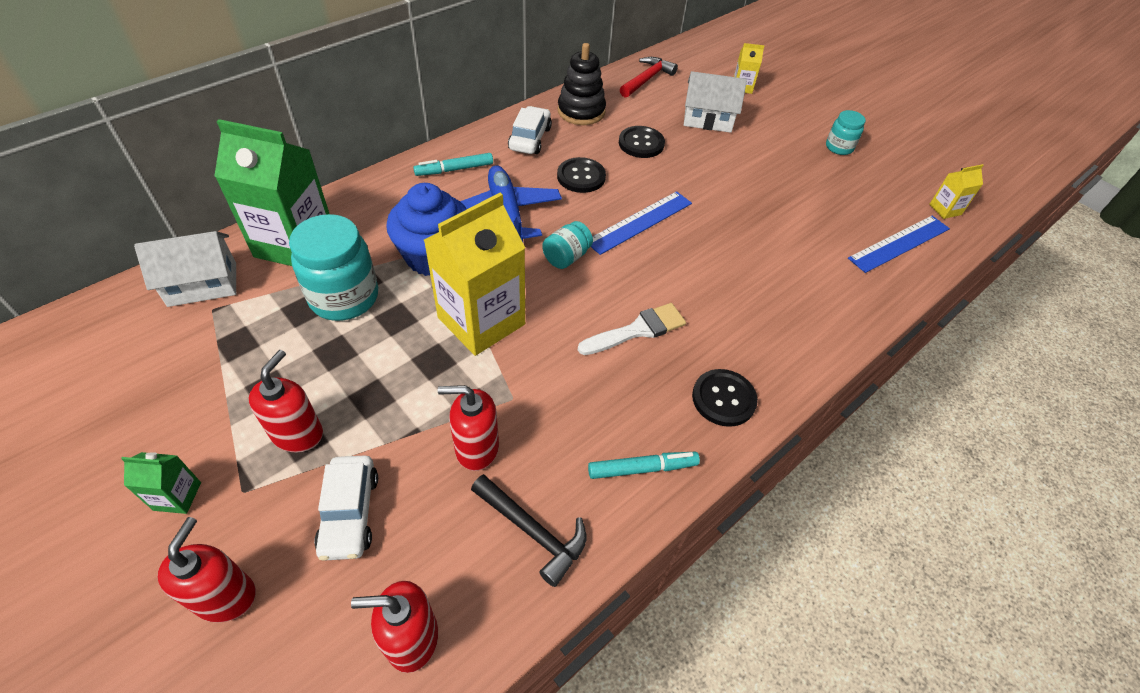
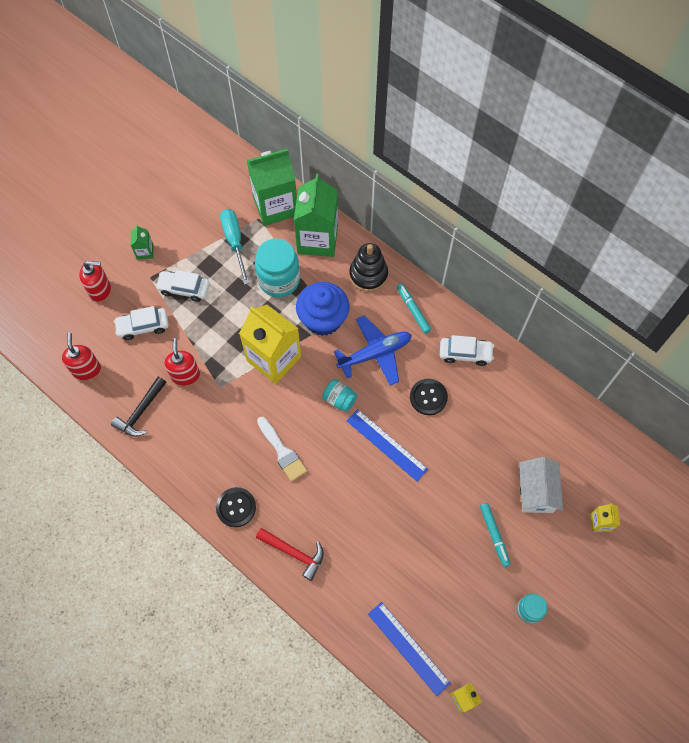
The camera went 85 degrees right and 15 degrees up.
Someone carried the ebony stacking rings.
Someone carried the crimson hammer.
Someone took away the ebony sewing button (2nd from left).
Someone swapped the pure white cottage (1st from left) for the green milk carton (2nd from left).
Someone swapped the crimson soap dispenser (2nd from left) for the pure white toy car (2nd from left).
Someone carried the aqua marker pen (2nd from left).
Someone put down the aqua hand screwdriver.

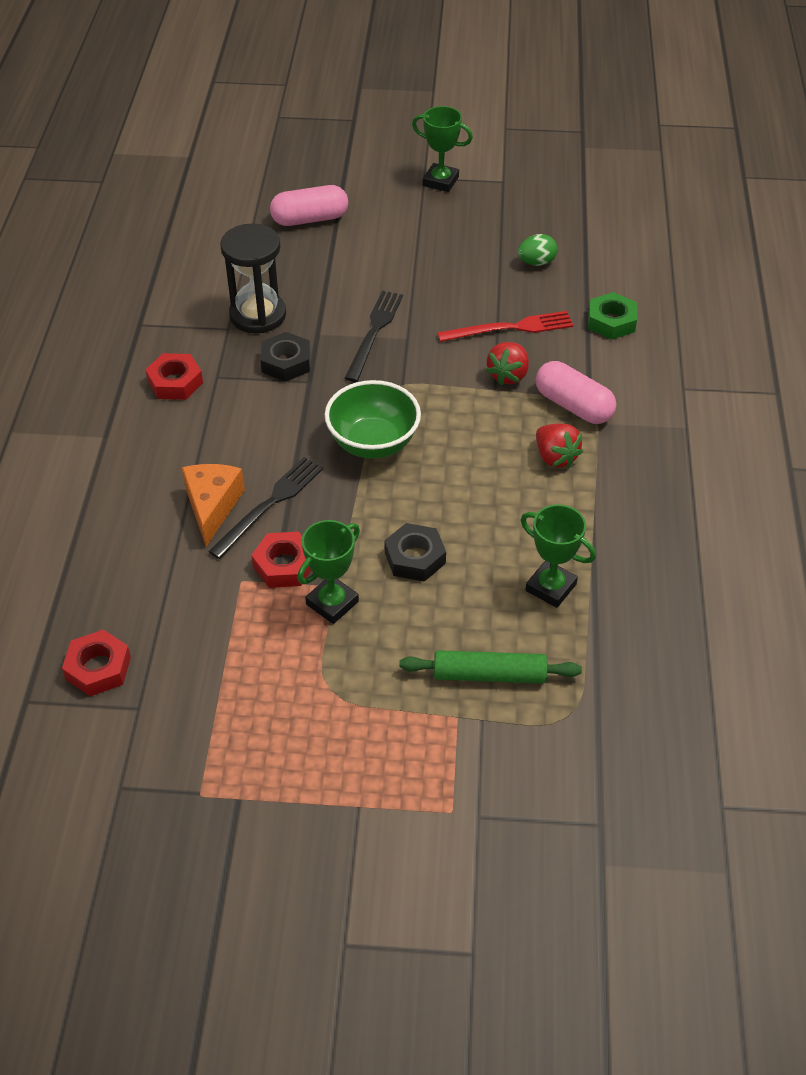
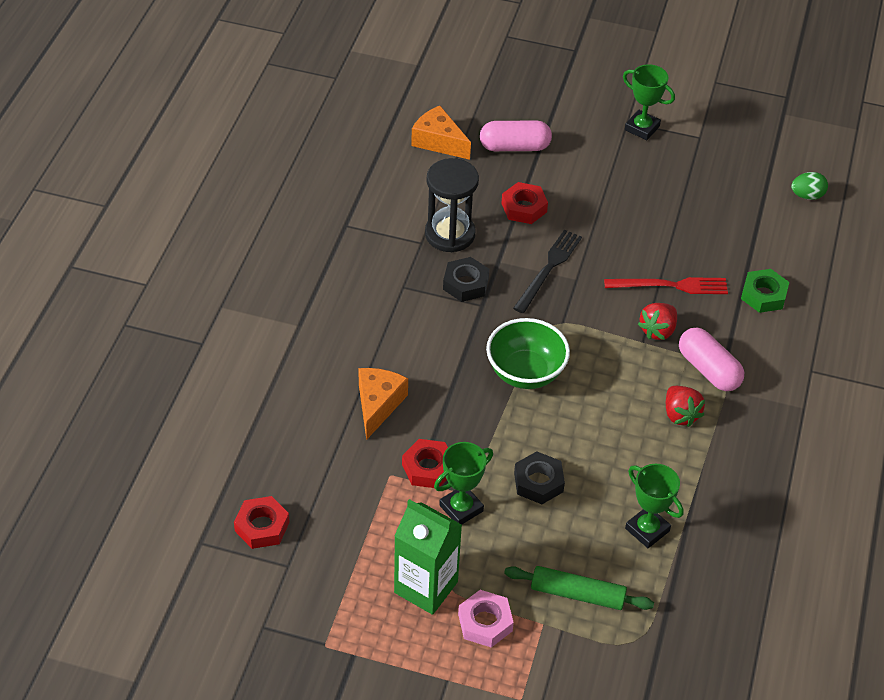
The camera went 10 degrees right and 0 degrees up.
Someone carried the green toy egg.
Someone carried the crimson hex nut (2nd from left in the first image).
Someone took away the ebony fork (1st from left).
Someone put down the orange-coloured piece of cheese (2nd from left).
Someone put down the green milk carton.
Someone put down the rose-pink hex nut.

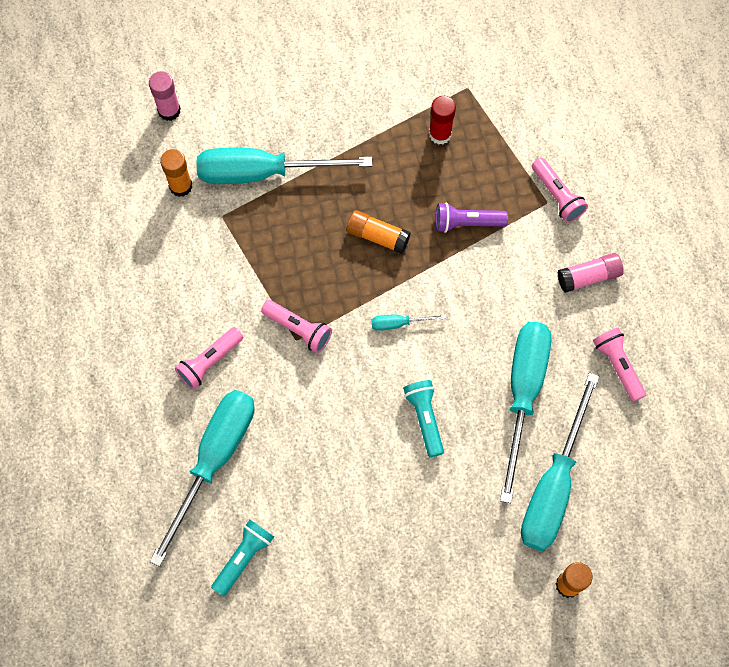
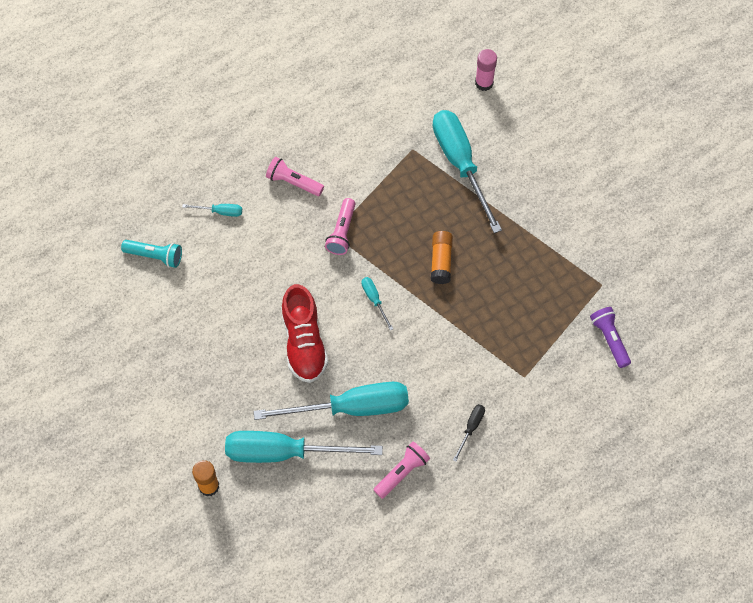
The camera went 70 degrees right and 5 degrees down.
Someone took away the crimson stick of glue.
Someone took away the orange-coloured stick of glue (1st from left).
Someone took away the rose-pink flashlight (3rd from left).
Someone carried the royal purple flashlight.
Someone swapped the rose-pink stick of glue (2nd from left) for the ebony hand screwdriver.
Someone swapped the aqua flashlight (2nd from left) for the crimson shoe.
Someone scaled the aqua hand screwdriver (1st from left) by 0.41.

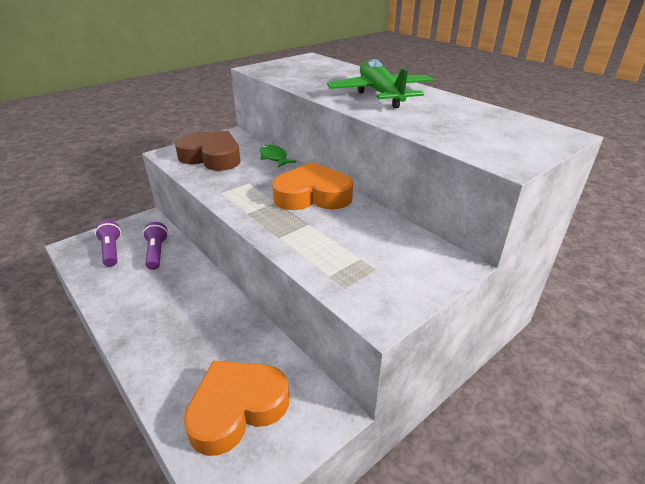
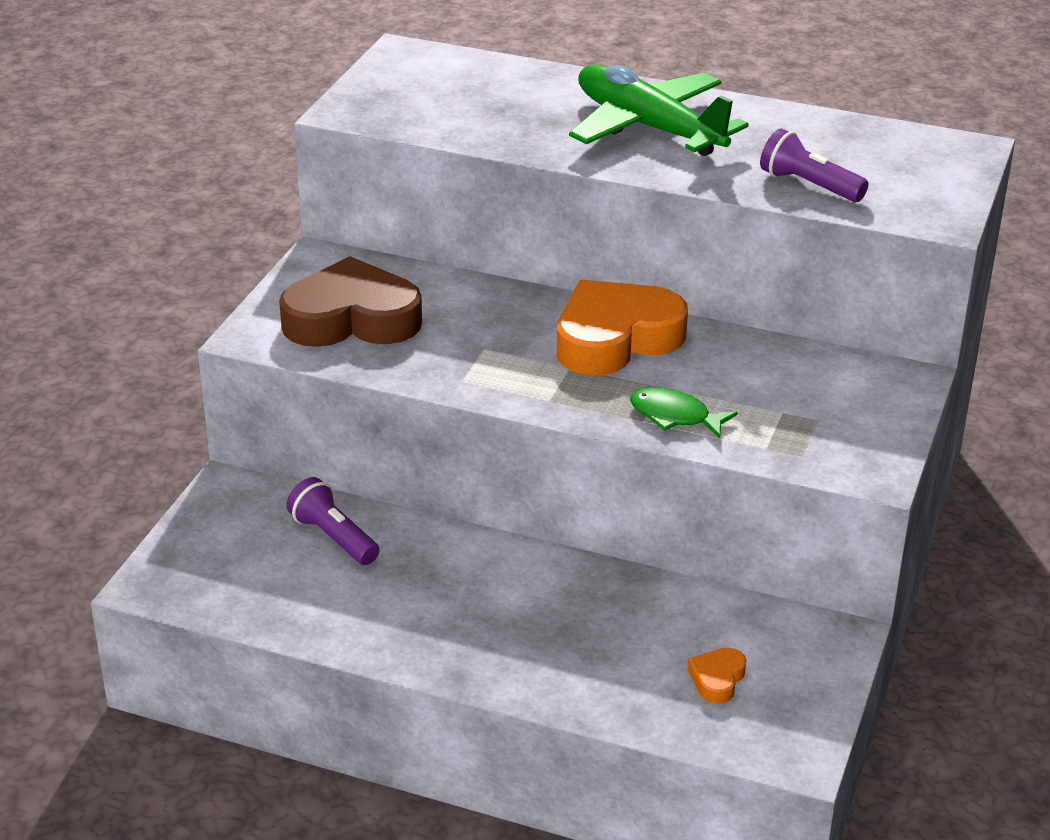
The camera went 30 degrees left and 0 degrees up.
Someone carried the green fish.
Someone carried the royal purple flashlight (1st from left in the first image).
Someone scaled the orange-coloured heart (1st from left in the first image) by 0.43.

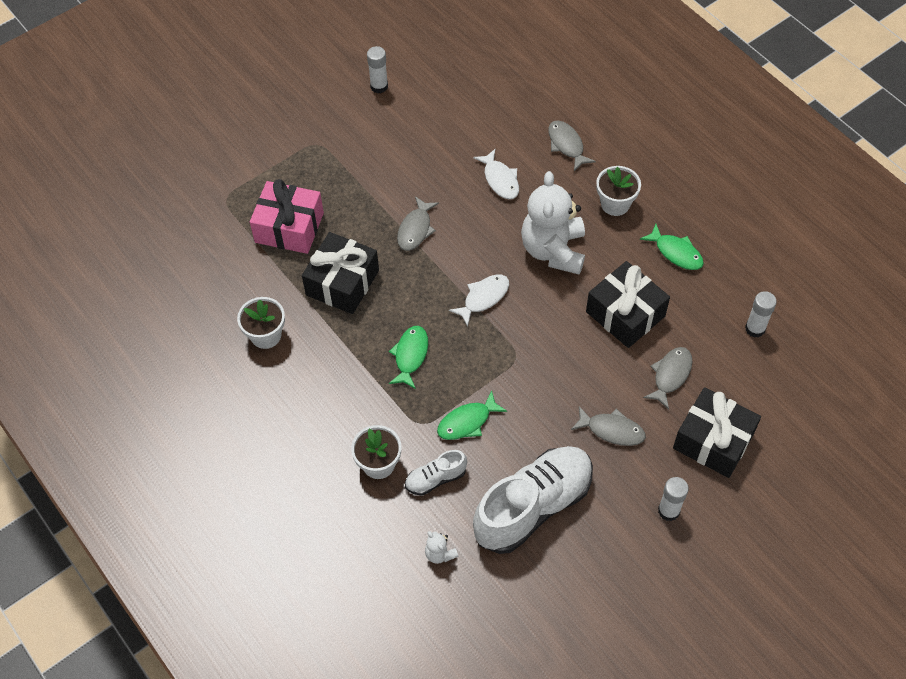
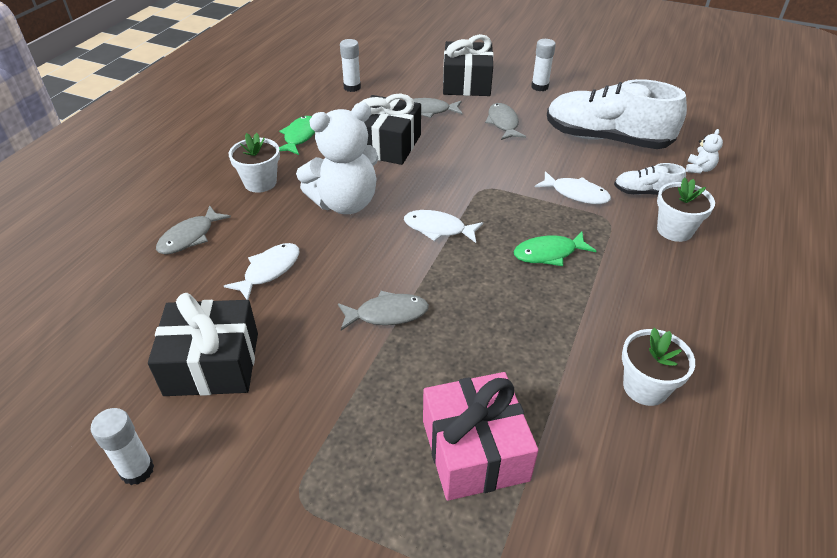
The camera went 120 degrees left and 15 degrees down.
Someone carried the ebony wrapped gift (1st from left).
Someone repainted the green fish (2nd from left), which became the pure white fish (3rd from left).
Someone rotated the pure white shoe (1st from left in the first image) by 150 degrees clockwise.

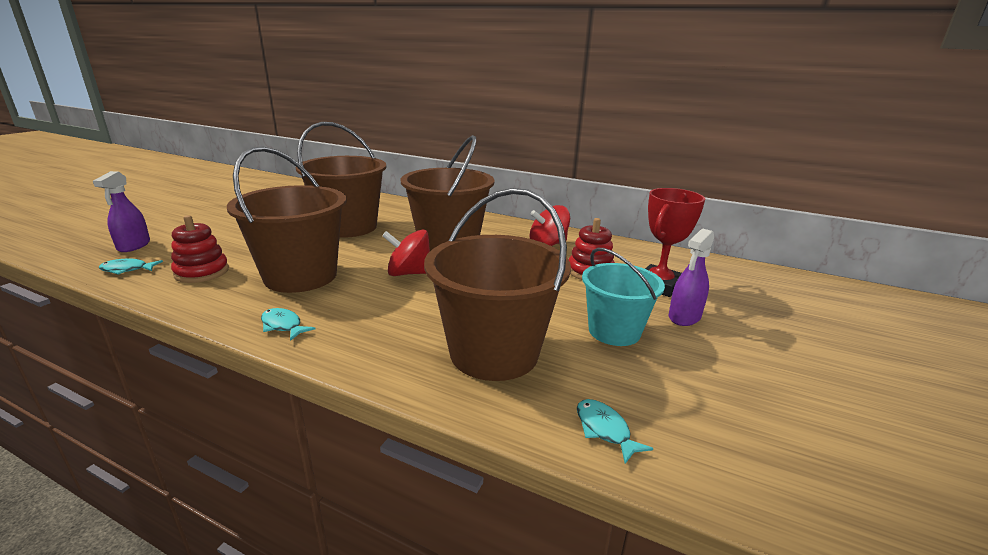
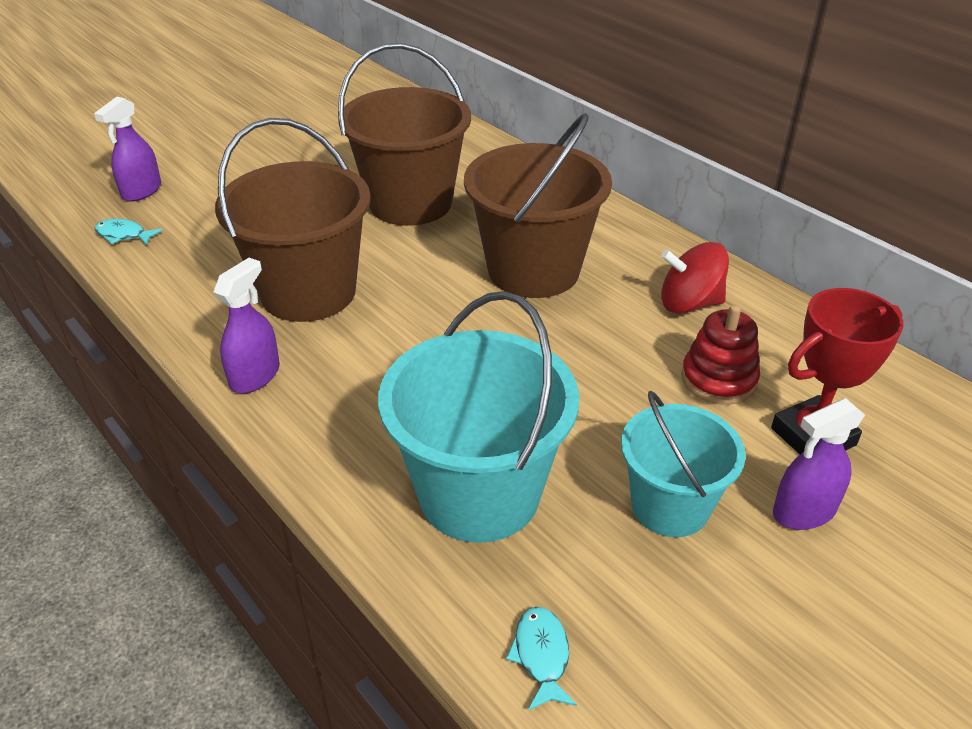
The camera went 25 degrees right and 15 degrees up.
Someone repainted the russet pail (4th from left), which became the aqua pail (1st from left).
Someone took away the crimson stacking rings (1st from left).
Someone took away the crimson toy top (1st from left).
Someone swapped the aqua fish (2nd from left) for the royal purple spray cleaner (2nd from left).

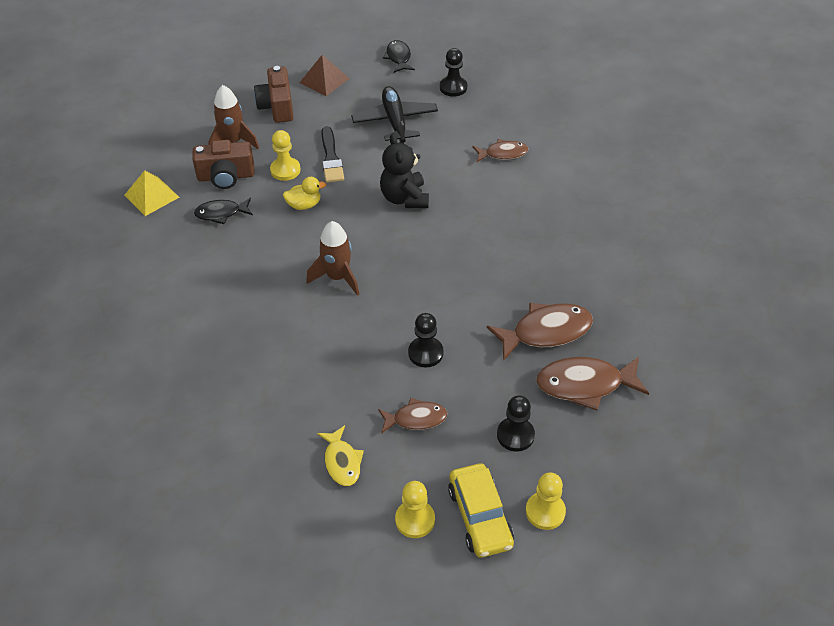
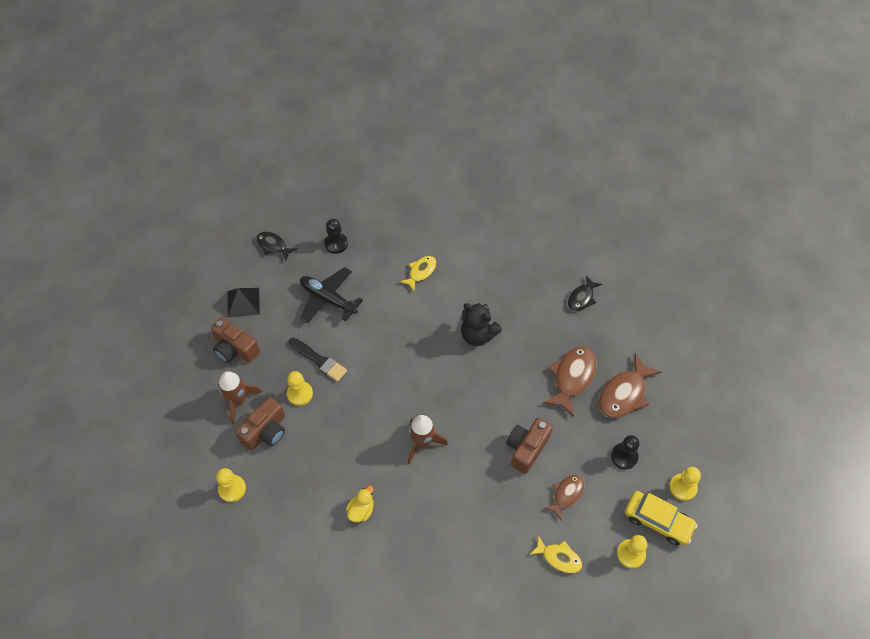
The camera went 45 degrees left and 10 degrees up.
Someone repainted the russet solid pyramid, which became the ebony solid pyramid.
Someone carried the ebony teddy.
Someone repainted the russet fish (2nd from left), which became the golden fish (1st from left).
Someone swapped the golden solid pyramid for the golden pawn (1st from left).
Someone carried the golden rubber duck.
Someone carried the ebony fish (1st from left in the first image).
Someone swapped the ebony pawn (1st from left) for the russet camera (3rd from left).

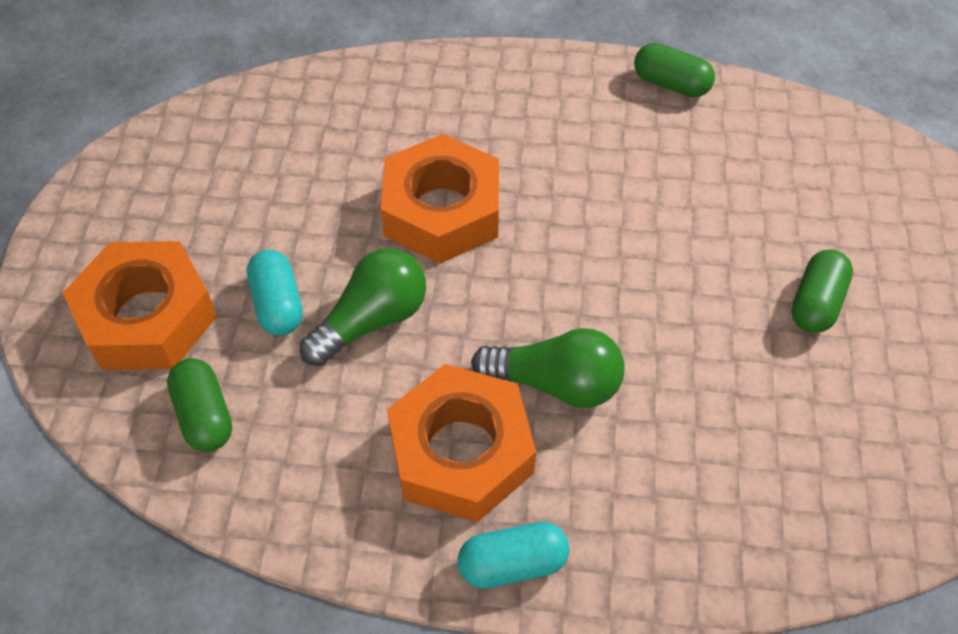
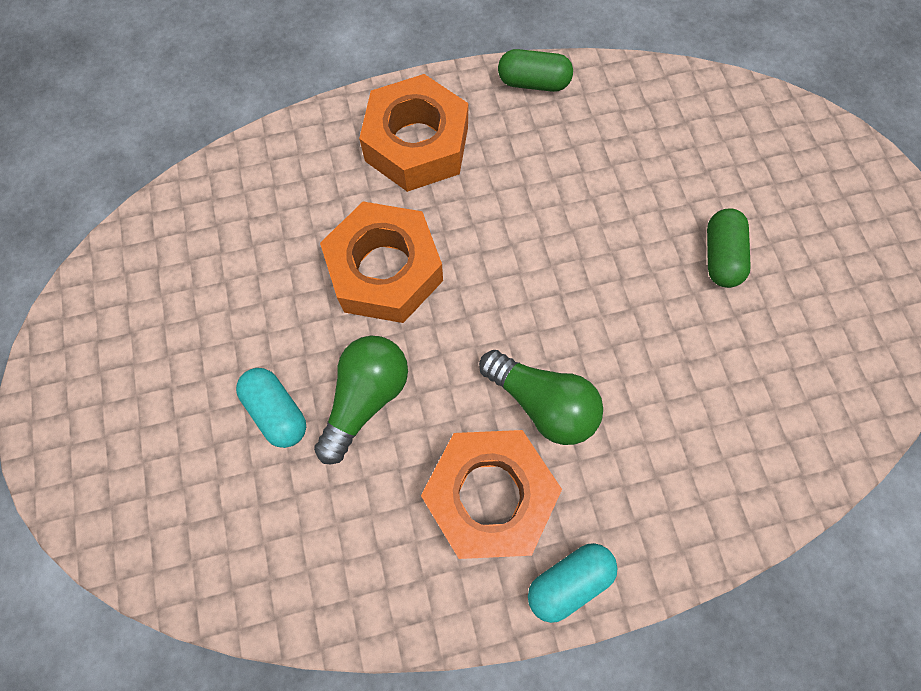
The camera went 20 degrees left and 15 degrees up.
Someone carried the orange-coloured hex nut (1st from left in the first image).
Someone rotated the green bulb (2nd from left) by 45 degrees clockwise.
Someone took away the green pill shape (1st from left).

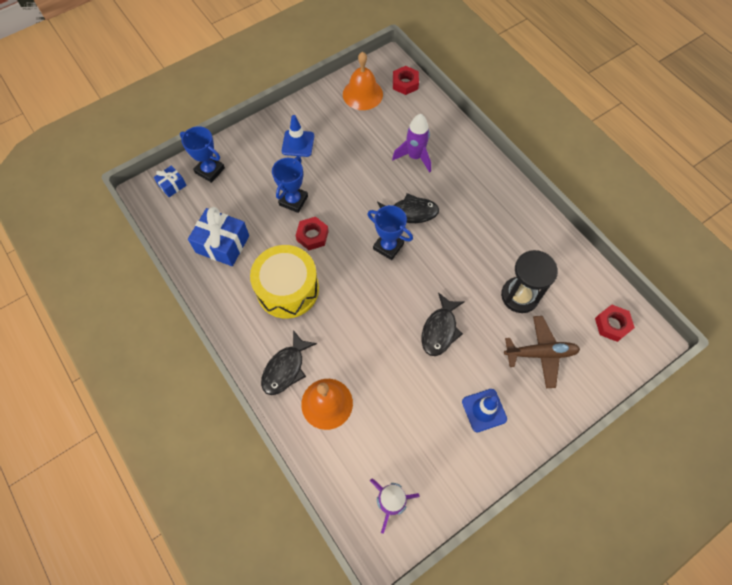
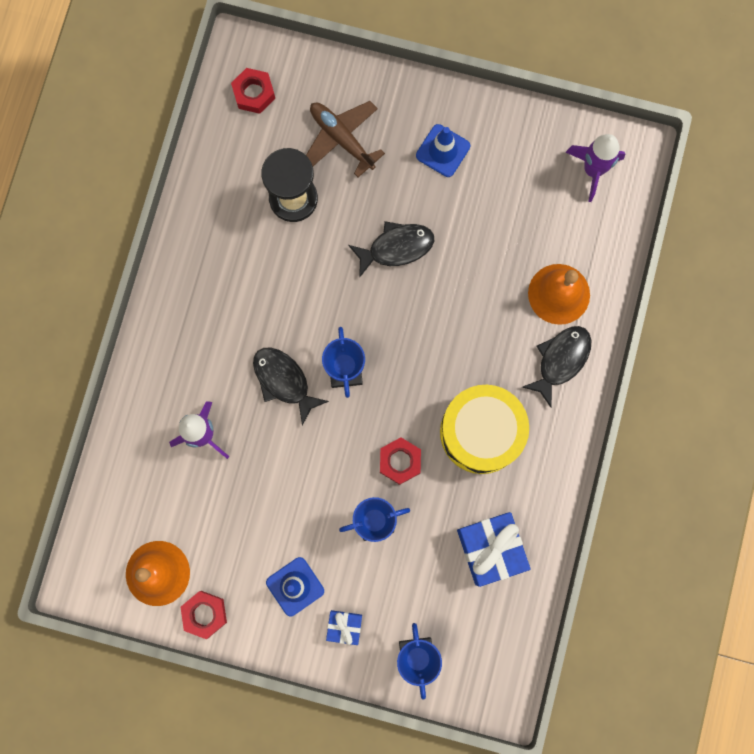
The camera went 130 degrees left and 15 degrees up.
Someone carried the crimson hex nut (2nd from left in the first image).
Someone carried the blue wrapped gift (1st from left).
Someone rotated the ebony fish (1st from left in the first image) by 45 degrees counterclockwise.

